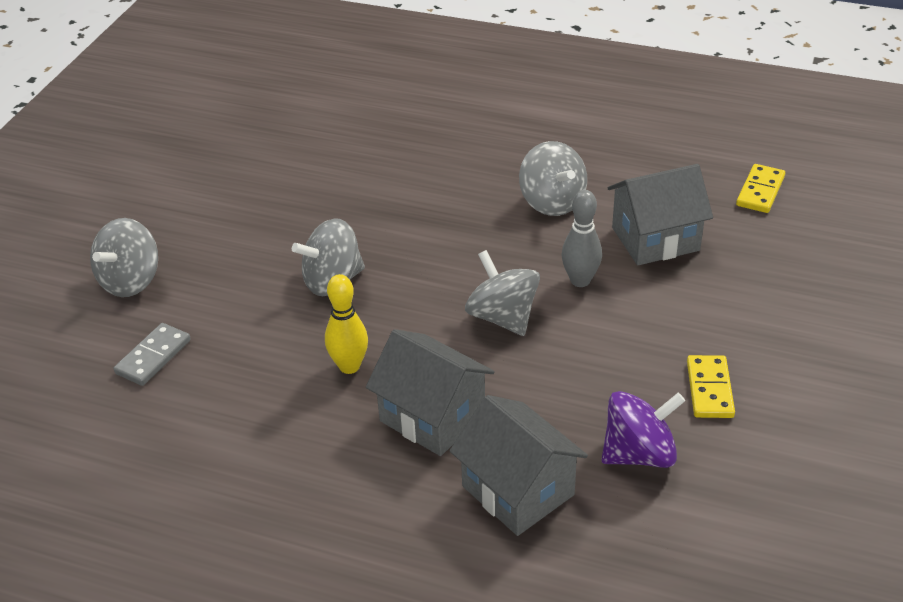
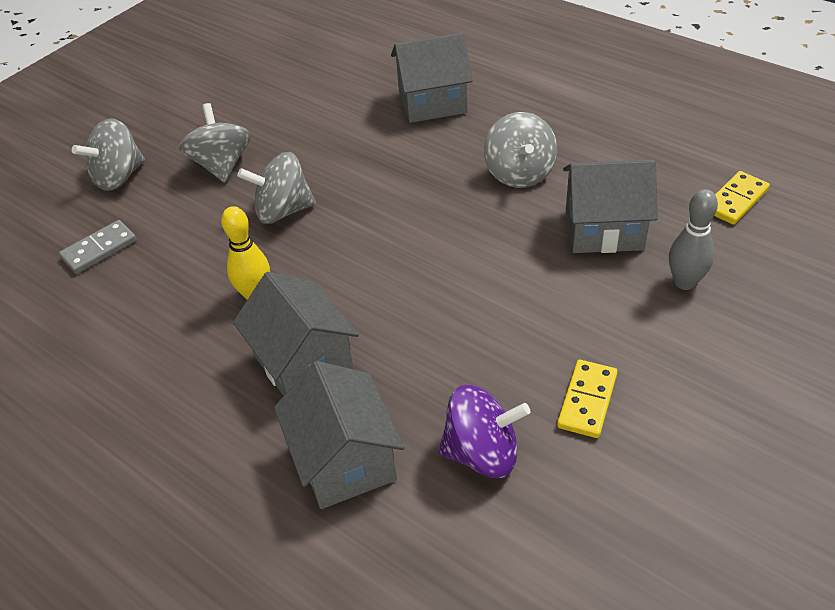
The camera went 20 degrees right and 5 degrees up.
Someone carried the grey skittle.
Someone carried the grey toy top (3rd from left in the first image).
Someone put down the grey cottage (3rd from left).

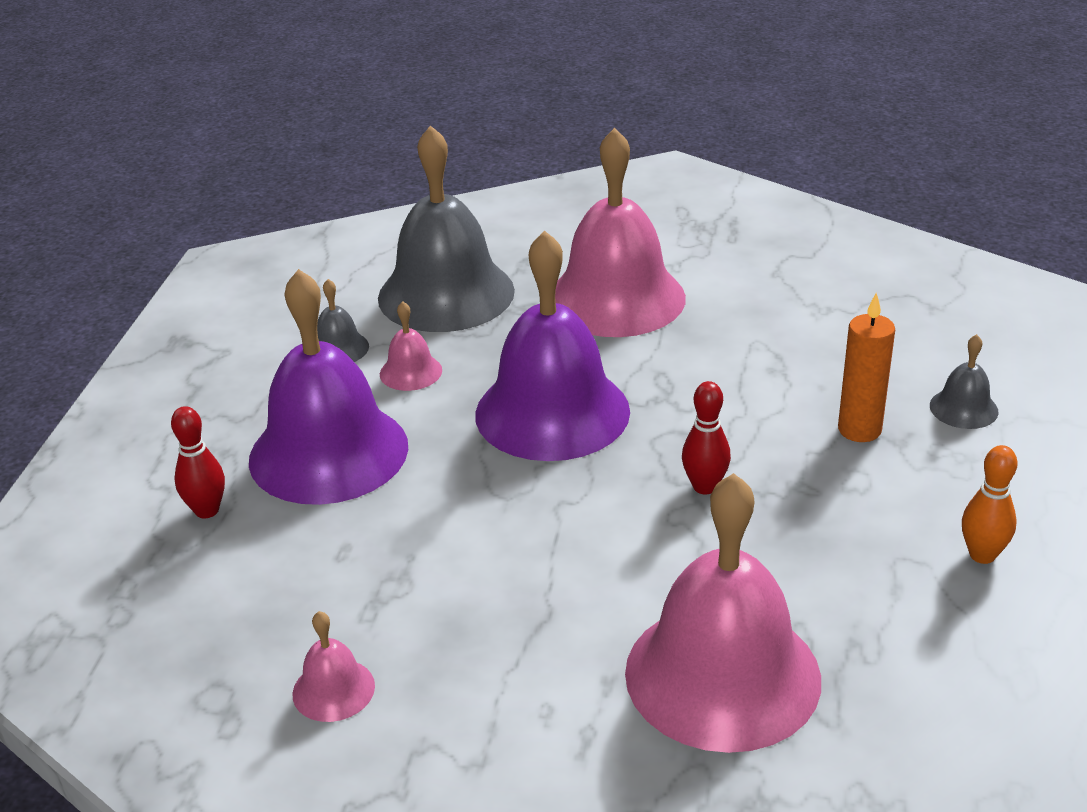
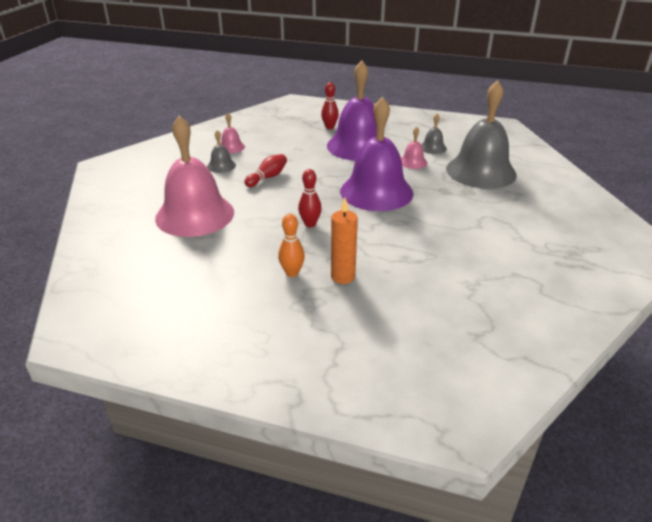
The camera went 95 degrees right and 0 degrees up.
Someone took away the rose-pink school bell (3rd from left).
Someone carried the grey school bell (3rd from left in the first image).
Someone carried the orange-coloured skittle.
Someone put down the crimson skittle (1st from left).

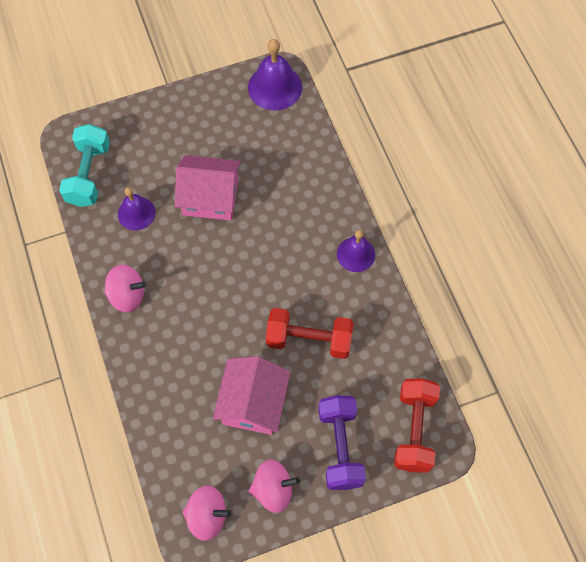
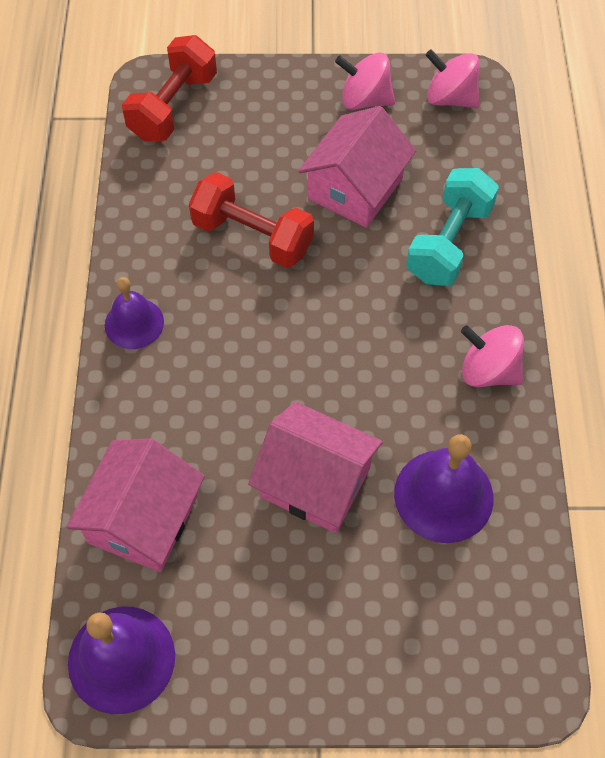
The camera went 160 degrees left and 5 degrees down.
Someone carried the aqua dumbbell.
Someone scaled the royal purple school bell (1st from left in the first image) by 1.54.
Someone took away the royal purple dumbbell.
Someone put down the rose-pink cottage (1st from left).

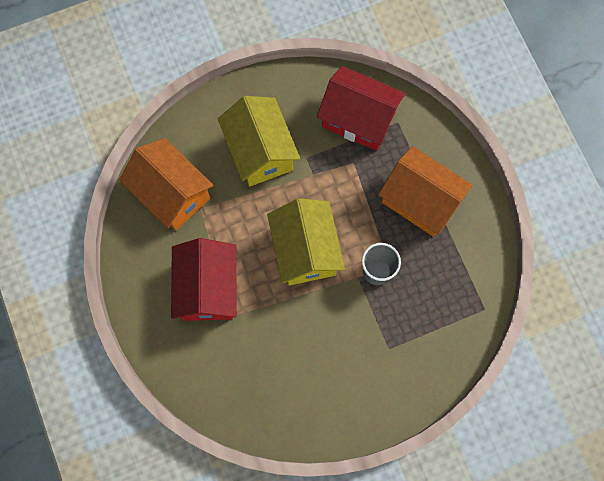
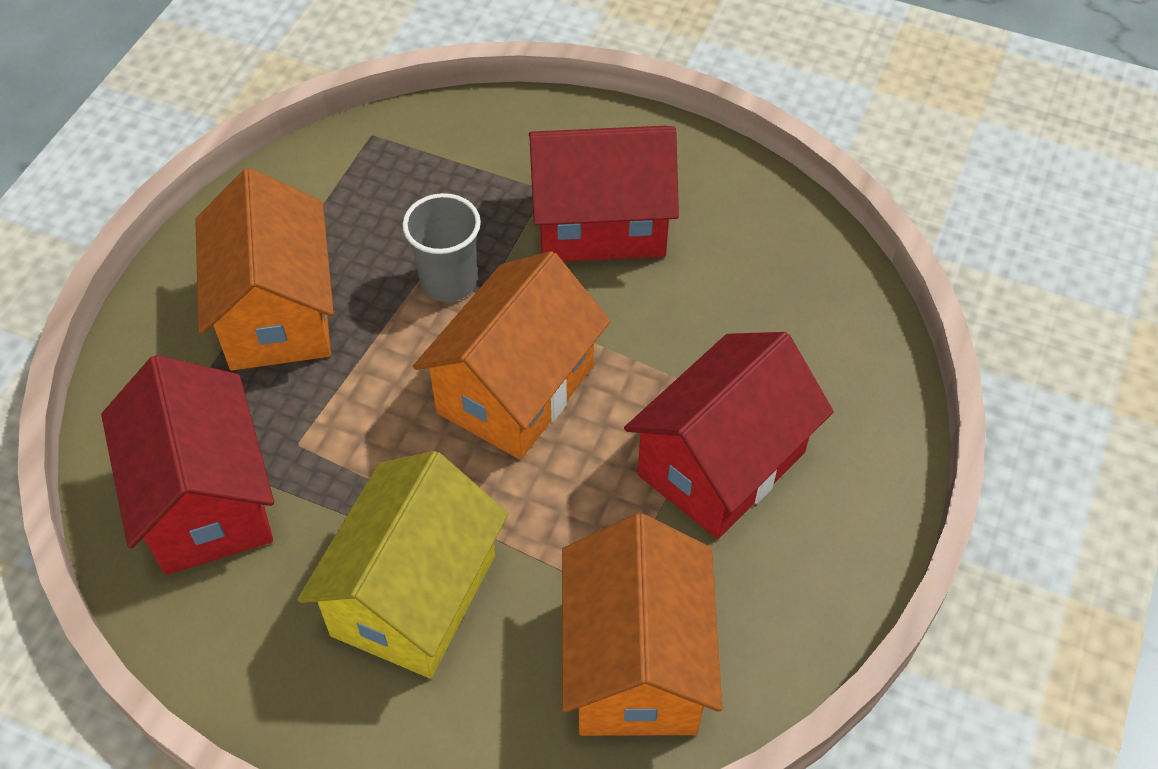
The camera went 135 degrees left and 20 degrees down.
Someone repainted the golden cottage (2nd from left), which became the orange-coloured cottage (2nd from left).
Someone put down the crimson cottage (2nd from left).

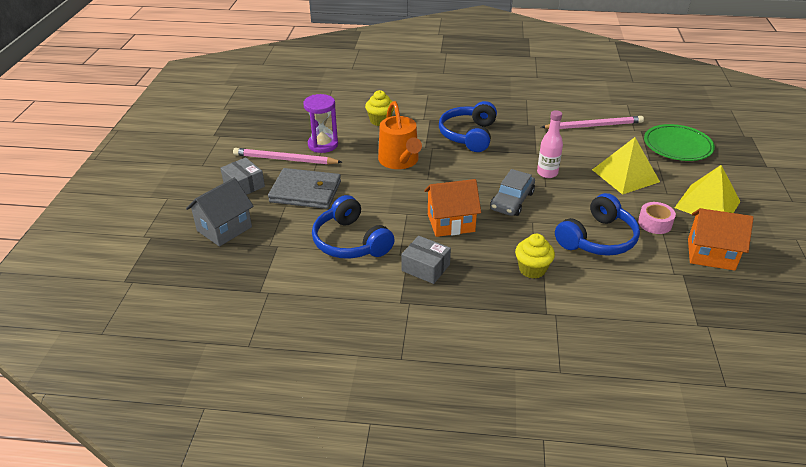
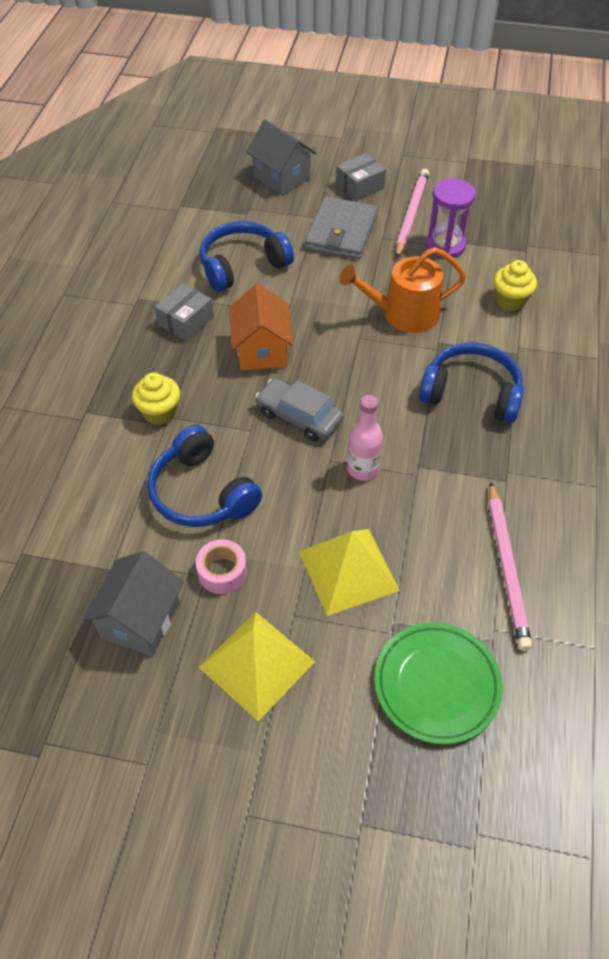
The camera went 95 degrees right and 15 degrees up.
Someone repainted the orange-coloured cottage (2nd from left), which became the grey cottage (1st from left).

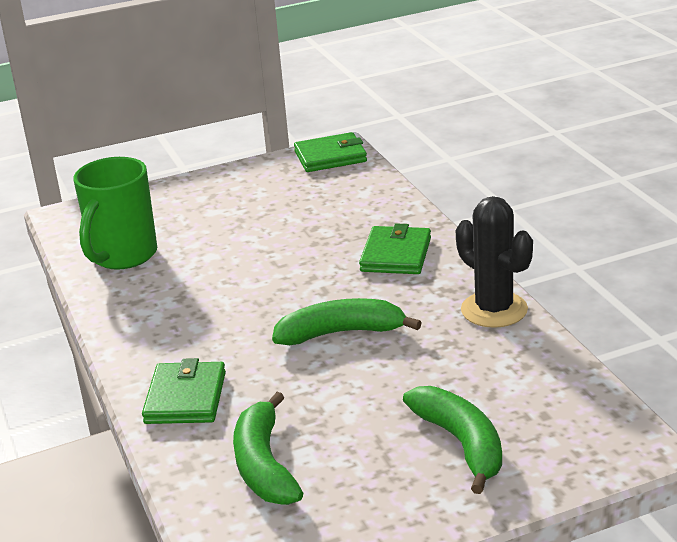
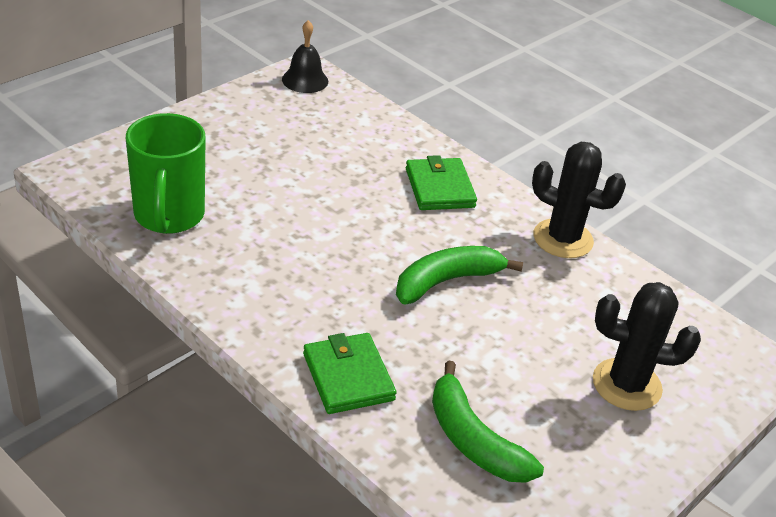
The camera went 30 degrees left and 10 degrees up.
Someone swapped the green wallet (2nd from left) for the ebony school bell.
Someone swapped the green toy banana (3rd from left) for the ebony saguaro cactus (2nd from left).

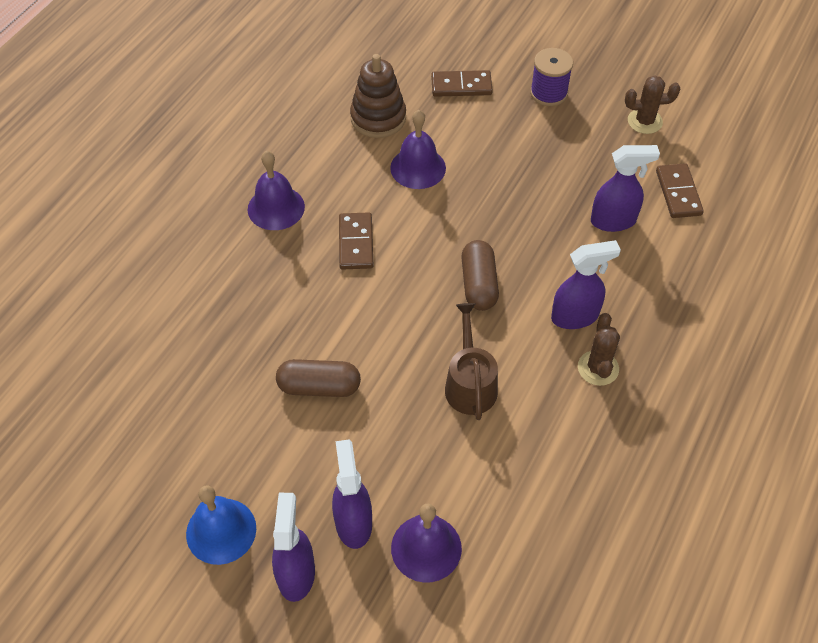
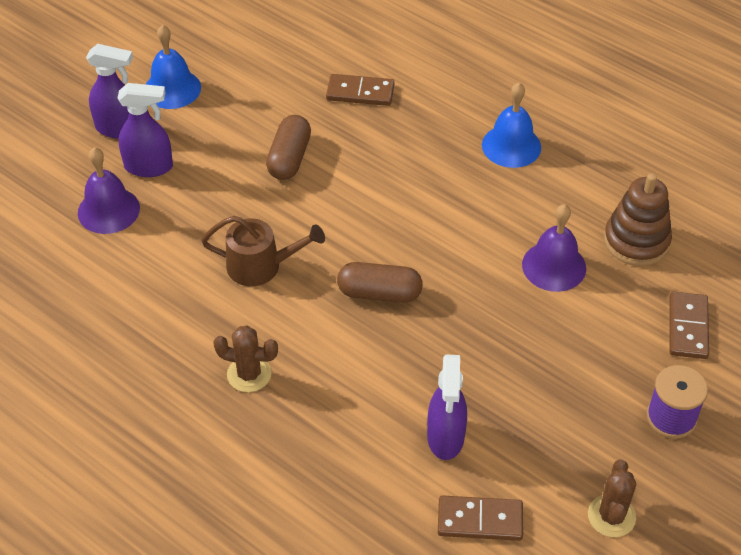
The camera went 100 degrees right and 5 degrees down.
Someone repainted the royal purple school bell (1st from left), which became the blue school bell (2nd from left).
Someone carried the russet domino piece (1st from left).
Someone took away the royal purple spray cleaner (3rd from left).

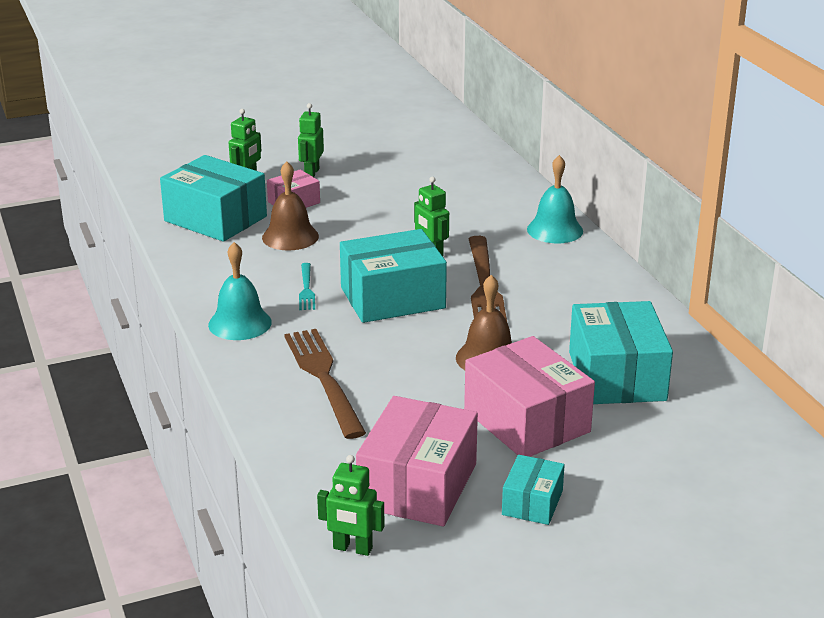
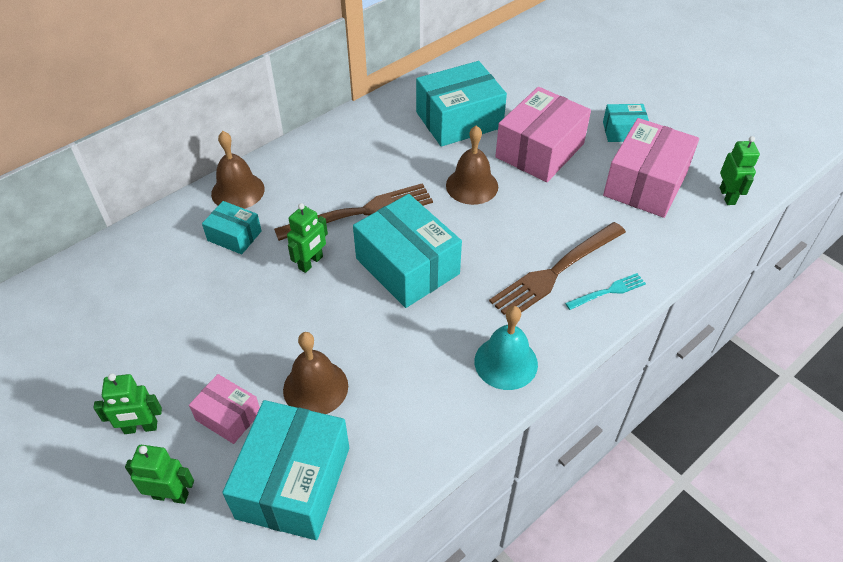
The camera went 110 degrees left and 20 degrees up.
Someone repainted the aqua school bell (2nd from left), which became the russet school bell (1st from left).
Someone carried the aqua fork.
Someone rotated the rose-pink box (2nd from left in the first image) by 60 degrees counterclockwise.
Someone put down the aqua box (1st from left).

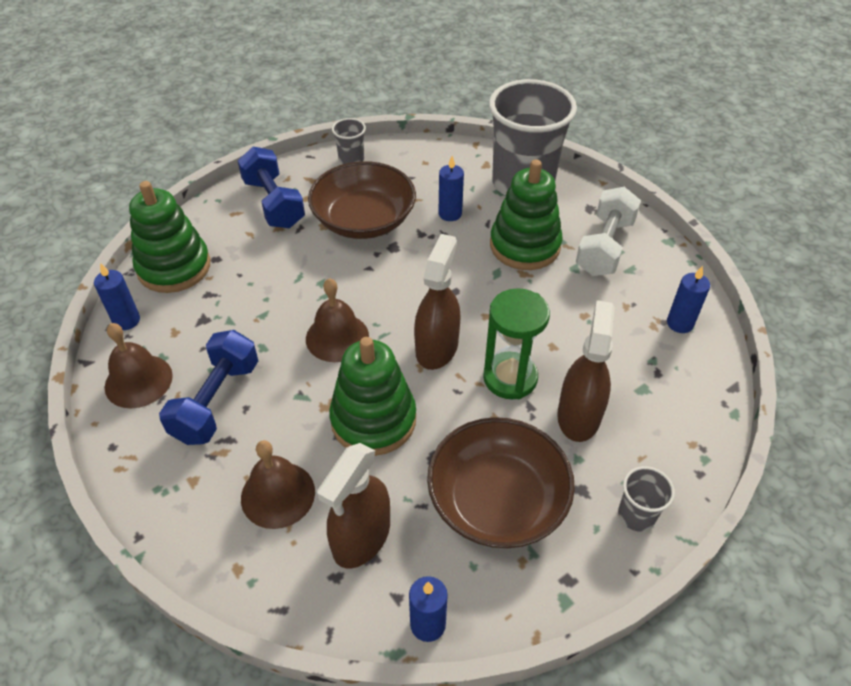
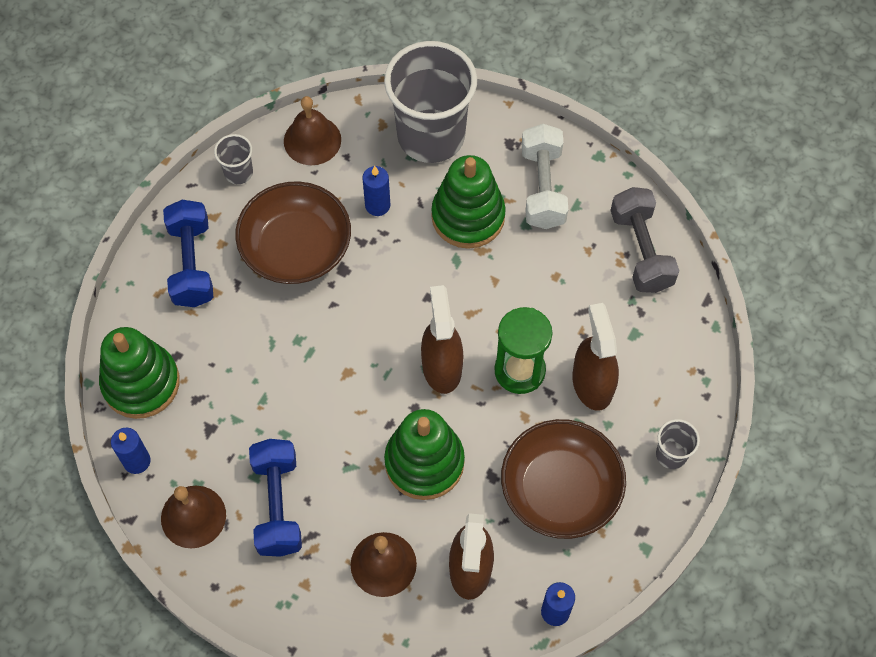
The camera went 25 degrees left and 15 degrees up.
Someone rotated the blue dumbbell (2nd from left in the first image) by 45 degrees clockwise.
Someone swapped the blue pillar candle (4th from left) for the grey dumbbell.
Someone carried the russet school bell (3rd from left in the first image).

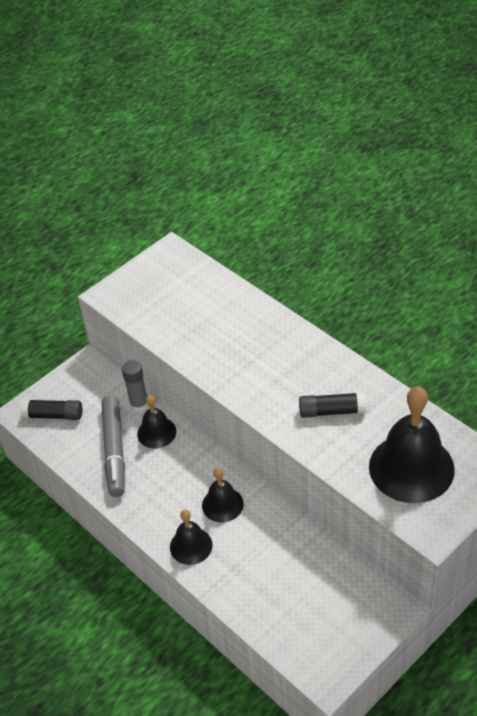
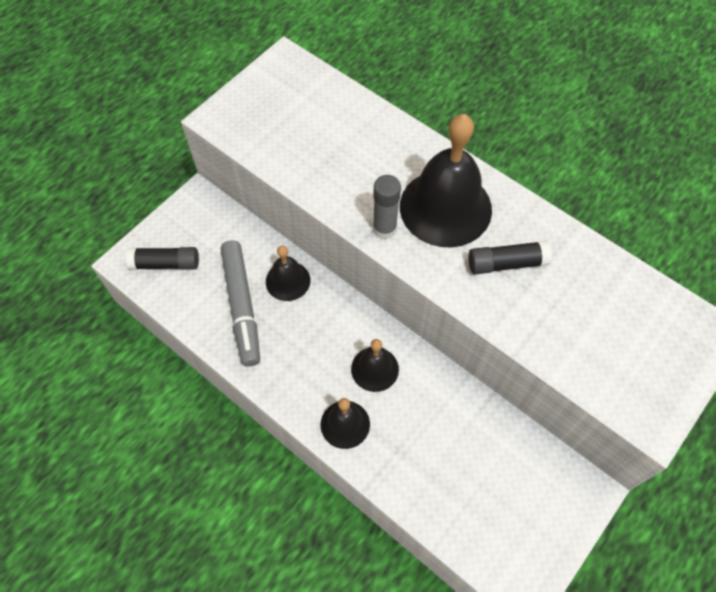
The camera went 10 degrees left and 15 degrees up.
Someone carried the grey stick of glue.
Someone carried the ebony school bell (4th from left).

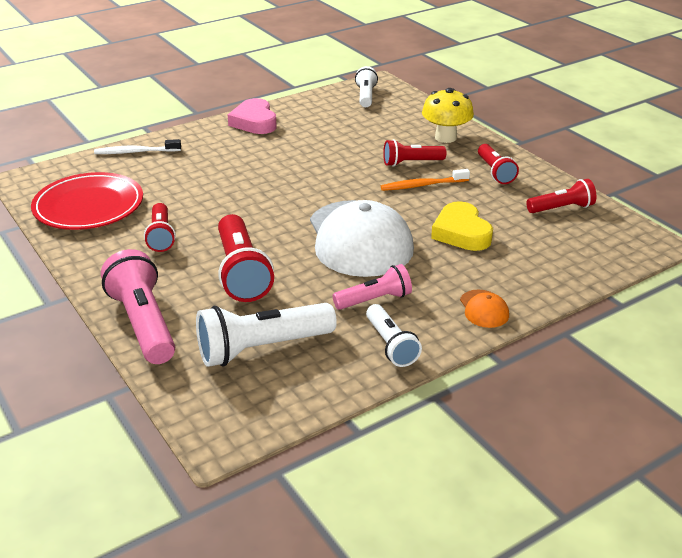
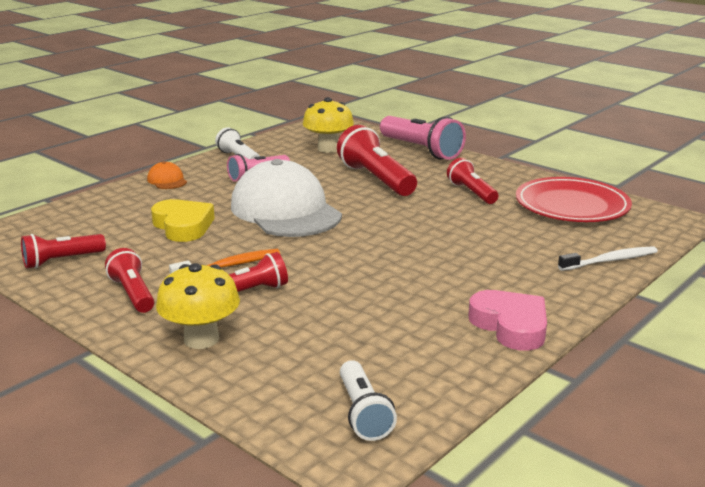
The camera went 165 degrees right and 10 degrees down.
Someone swapped the pure white flashlight (1st from left) for the golden toadstool (2nd from left).

